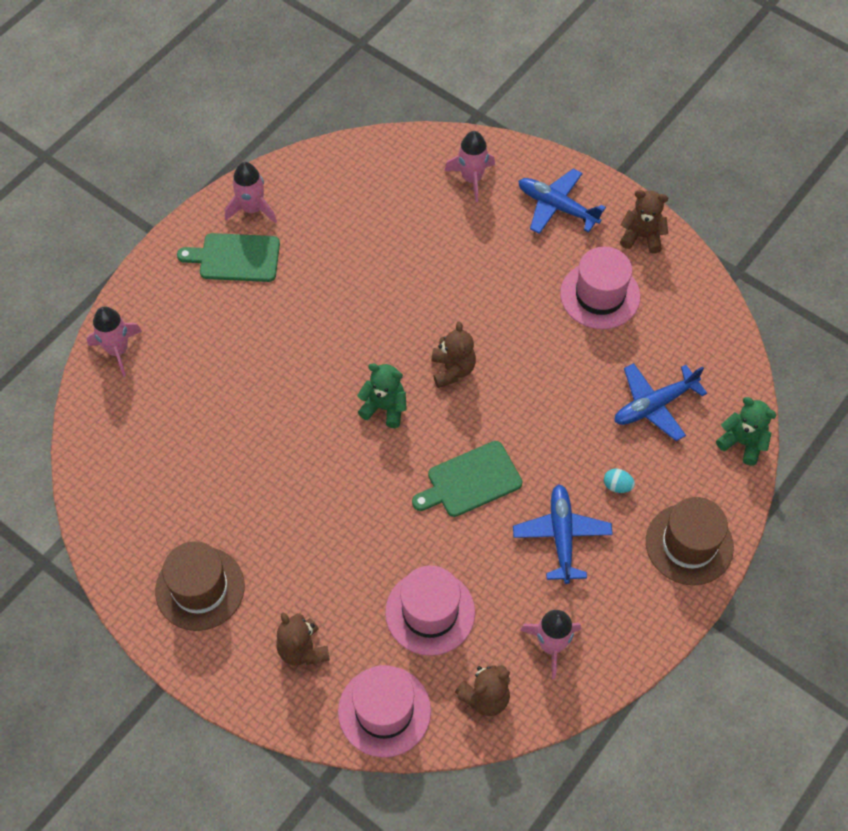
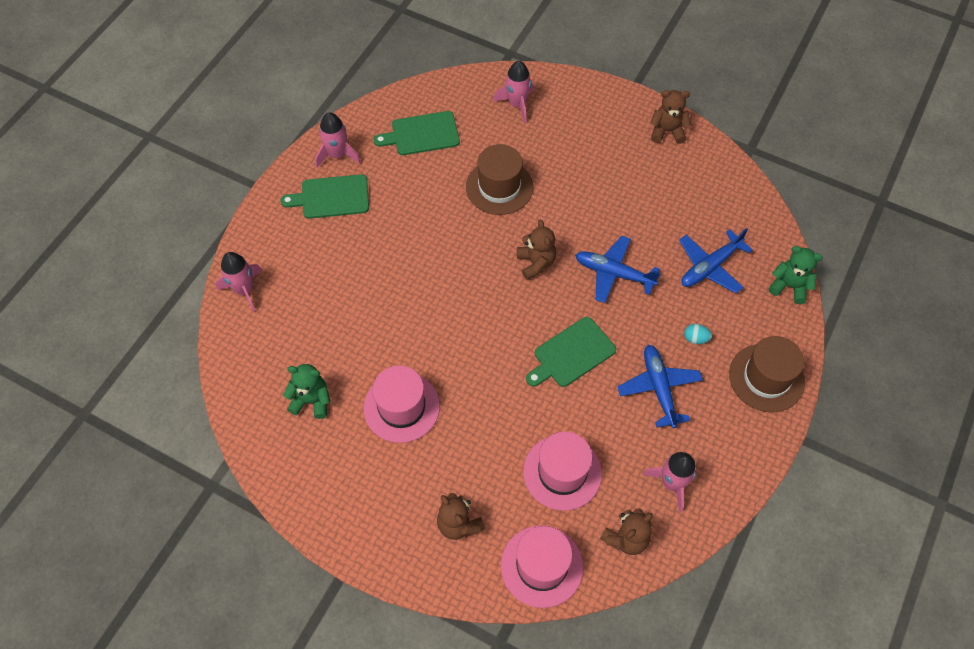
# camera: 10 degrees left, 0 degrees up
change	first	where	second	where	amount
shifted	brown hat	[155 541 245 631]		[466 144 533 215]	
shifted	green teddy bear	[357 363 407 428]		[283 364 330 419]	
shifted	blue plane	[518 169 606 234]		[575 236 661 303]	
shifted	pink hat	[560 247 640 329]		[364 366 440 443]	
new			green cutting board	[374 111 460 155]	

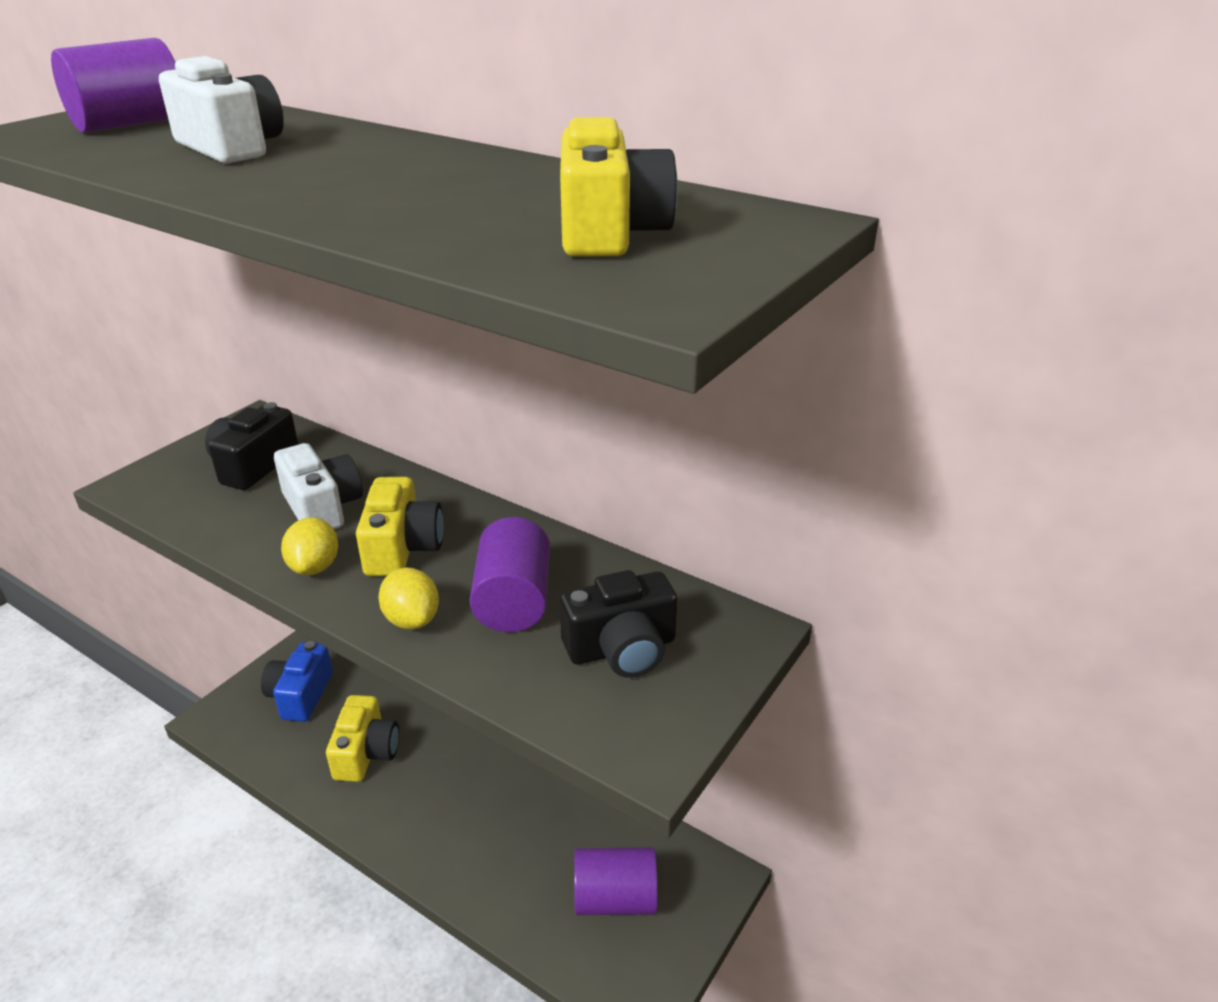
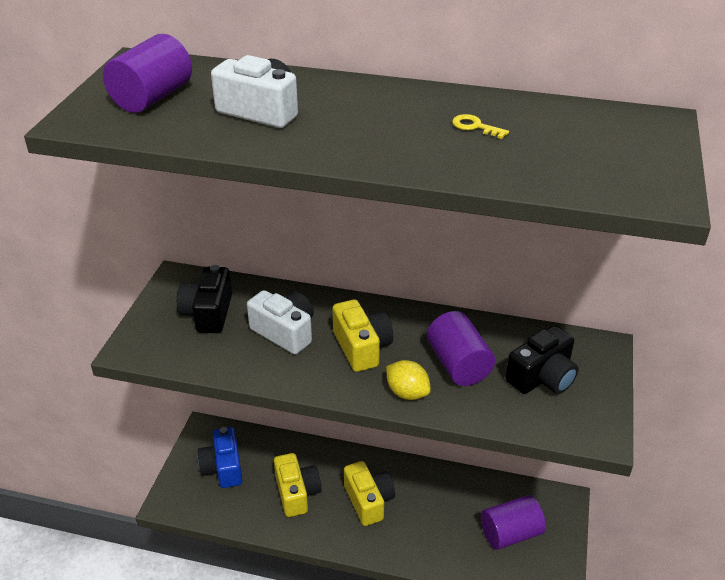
# camera: 20 degrees left, 5 degrees up
change	first	where	second	where	amount
gone	yellow lemon	[281 517 338 575]			
shifted	yellow camera	[560 117 678 257]		[344 461 395 526]	
new			yellow key	[452 114 509 139]	

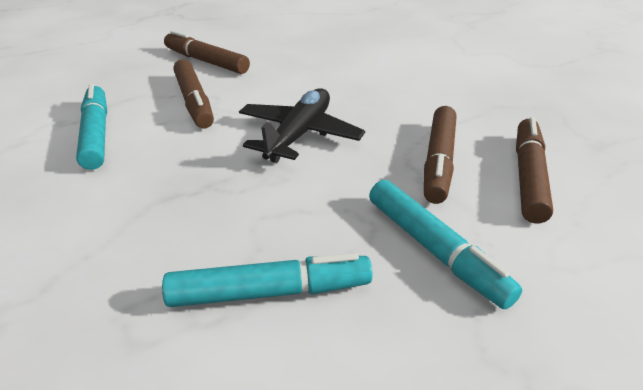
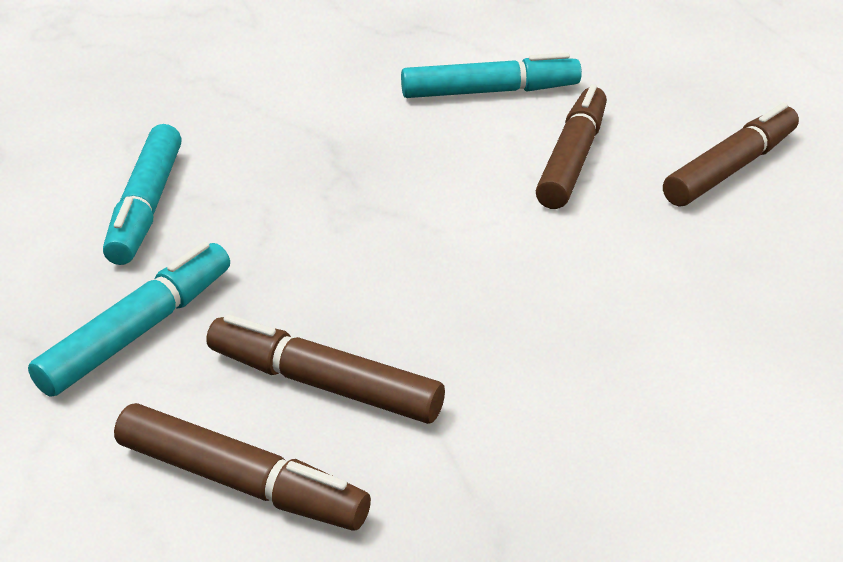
# camera: 100 degrees right, 0 degrees up
change	first	where	second	where	amount
rotated	brown marker	[173 59 214 128]		[536 84 607 209]	120 degrees clockwise
gone	black plane	[239 88 365 163]			
rotated	turquoise marker	[369 180 523 309]		[28 242 230 397]	150 degrees clockwise

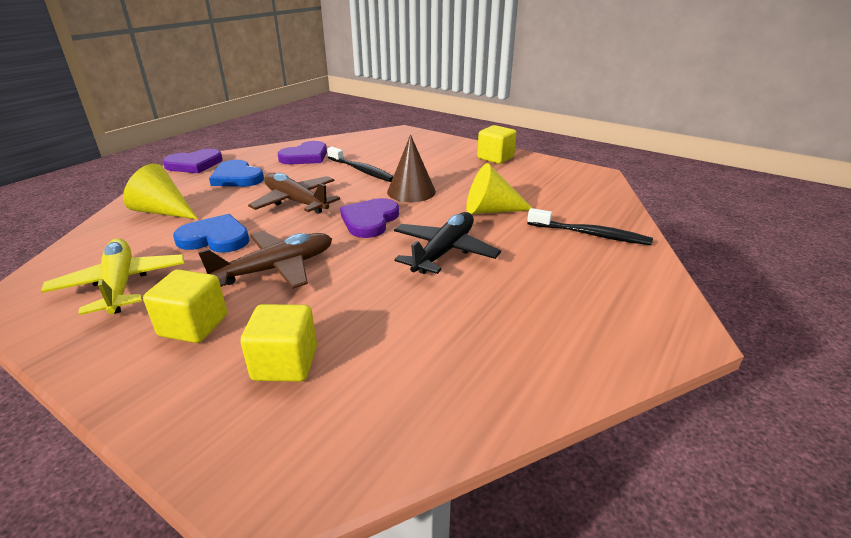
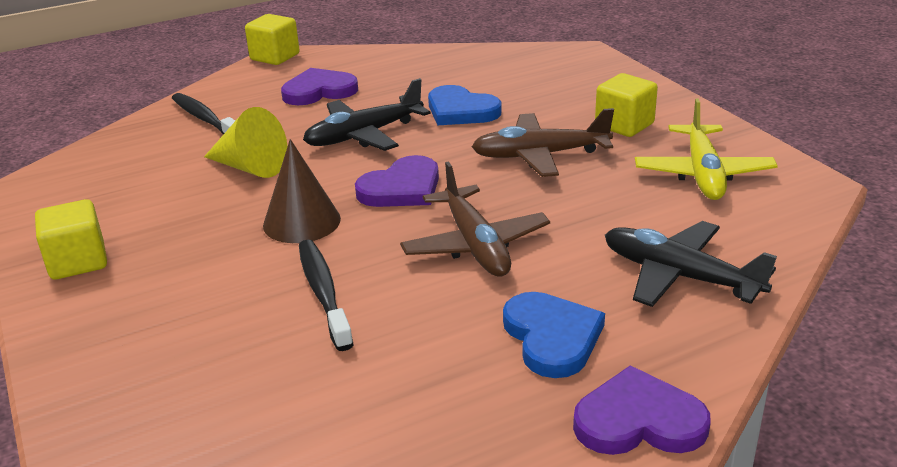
# camera: 150 degrees left, 0 degrees up
change	first	where	second	where	amount
swapped	yellow cone	[123 164 198 219]	black plane	[605 221 777 307]	
shifted	blue heart	[173 214 249 253]		[428 85 501 125]	
shifted	yellow cube	[240 304 317 382]		[245 14 300 65]	
shifted	purple heart	[278 141 327 164]		[281 68 358 105]	

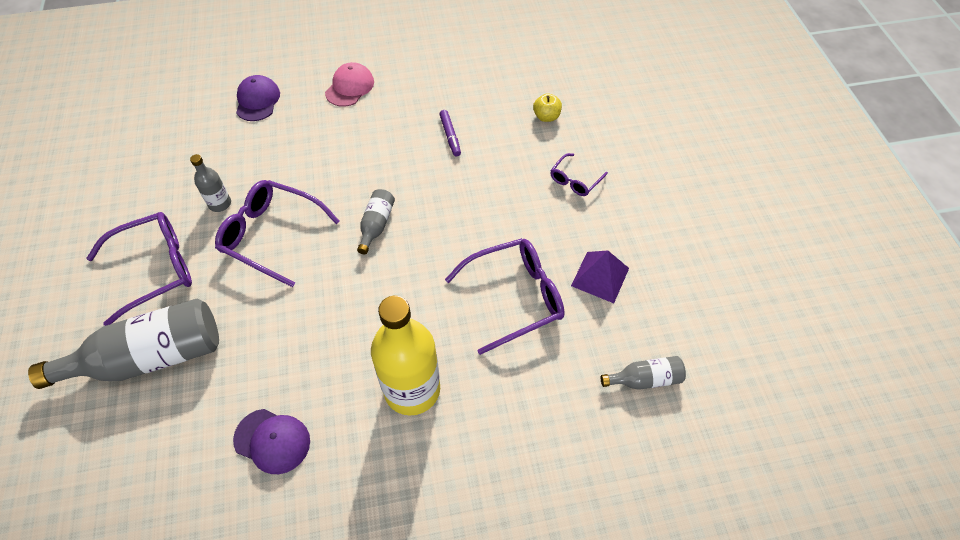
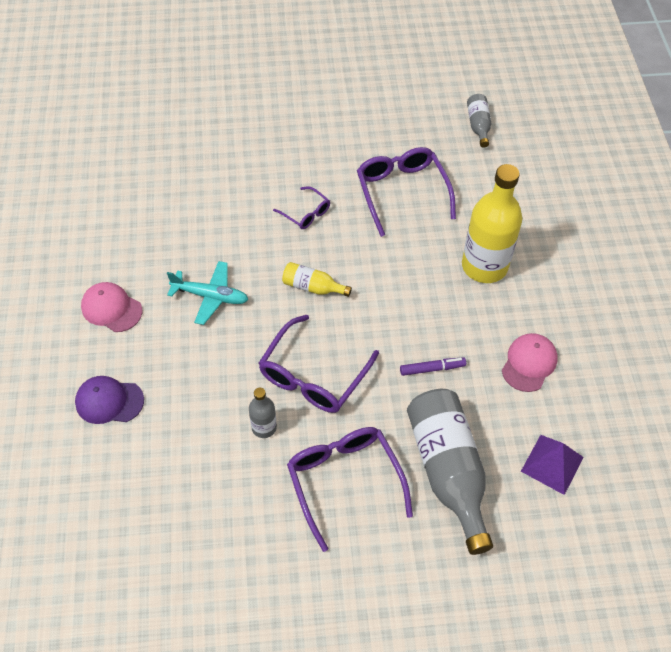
# camera: 85 degrees left, 0 degrees up
change	first	where	second	where	amount
repainted	purple cap	[233 409 310 474]	pink cap	[502 333 558 392]	
repainted	grey bottle	[357 189 395 254]	yellow bottle	[282 262 352 297]	
shifted	purple marker	[439 110 461 156]		[400 357 466 376]	
gone	yellow apple	[533 93 562 122]			
shifted	purple glasses	[550 153 608 196]		[273 186 330 229]	
shifted	purple pyramid	[571 251 629 303]		[521 435 584 495]	
new			turquoise plane	[167 261 249 325]	

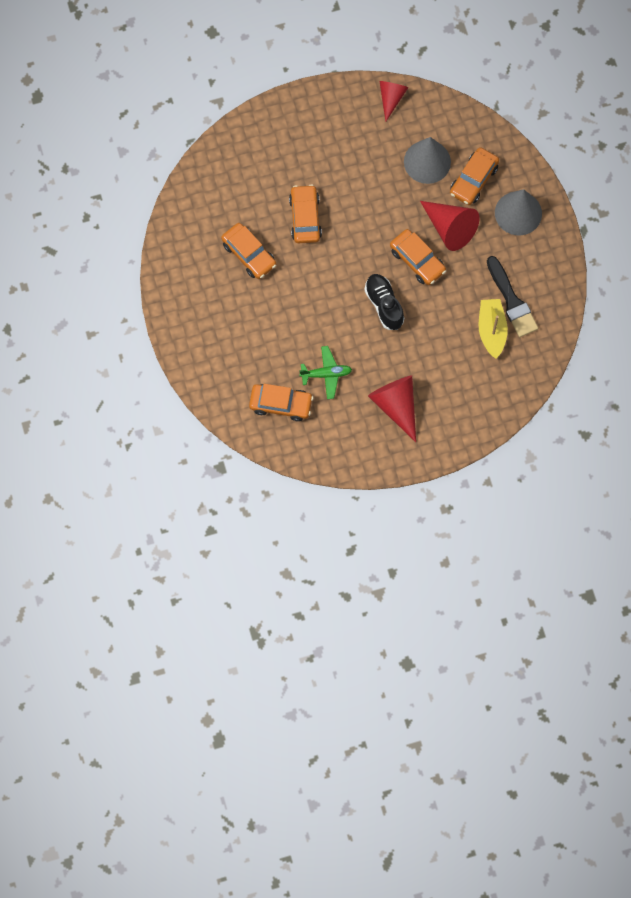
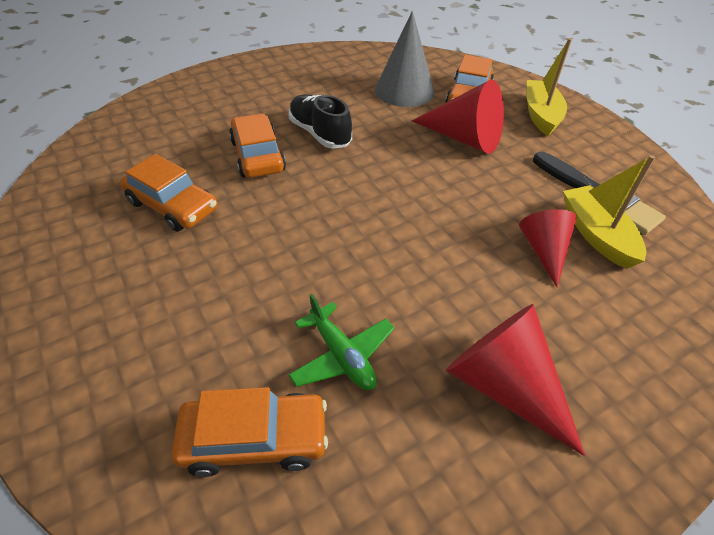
# camera: 15 degrees left, 25 degrees down
change	first	where	second	where	amount
rotated	green plane	[299 346 352 399]		[288 294 394 390]	75 degrees clockwise
shifted	black shoe	[364 274 404 330]		[288 94 352 149]	
shifted	red cone	[379 81 409 121]		[519 209 576 287]	
gone	orange car	[390 229 446 285]			
swapped	grey cone	[495 189 542 235]	yellow boat	[526 38 572 136]	

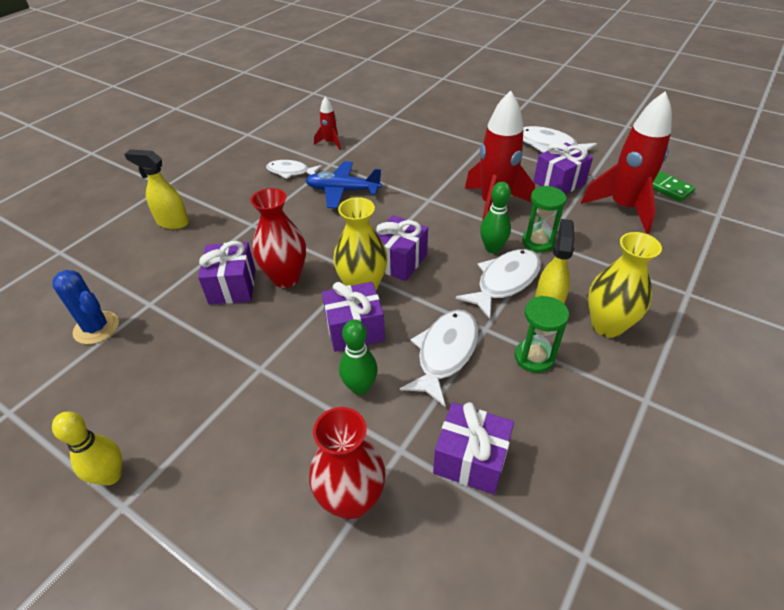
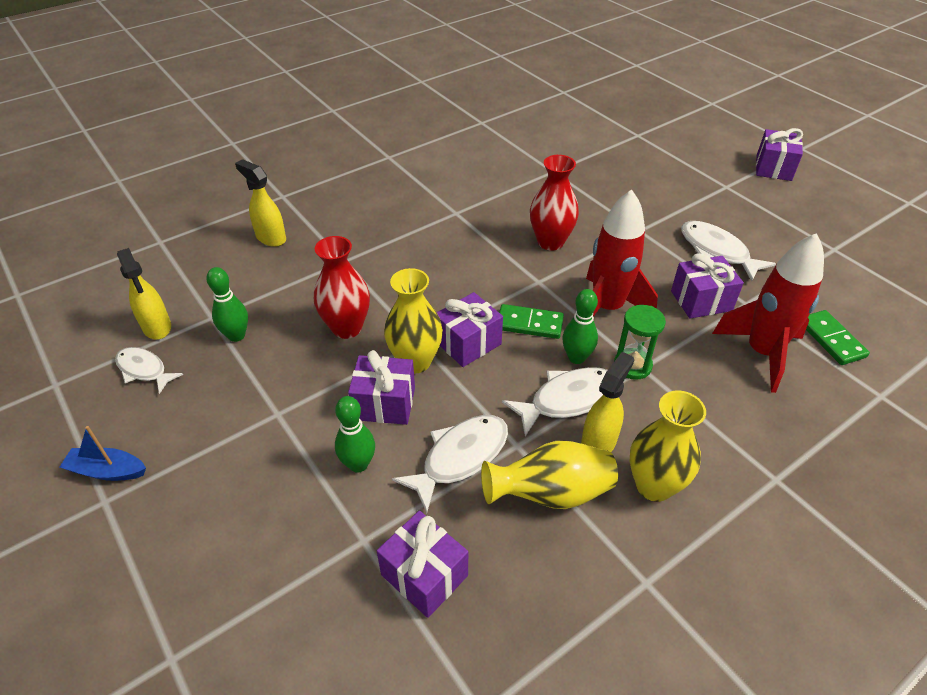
# camera: 20 degrees right, 0 degrees up
change	first	where	second	where	amount
swapped	blue cactus	[52 270 119 344]	yellow spray bottle	[117 248 171 340]	
swapped	yellow bowling pin	[52 412 122 486]	blue boat	[60 426 146 481]	
shifted	purple gift	[198 241 256 305]		[756 128 803 181]	
shifted	white fish	[266 160 322 179]		[115 347 183 394]	
gone	blue plane	[305 161 382 209]			
shifted	red vase	[309 407 386 520]		[530 155 579 251]	
gone	red rocket	[314 96 341 150]			
swapped	green hourglass	[515 296 569 373]	yellow vase	[481 441 618 509]	
new			green bowling pin	[206 267 248 342]	
new			green domino	[499 304 564 339]	

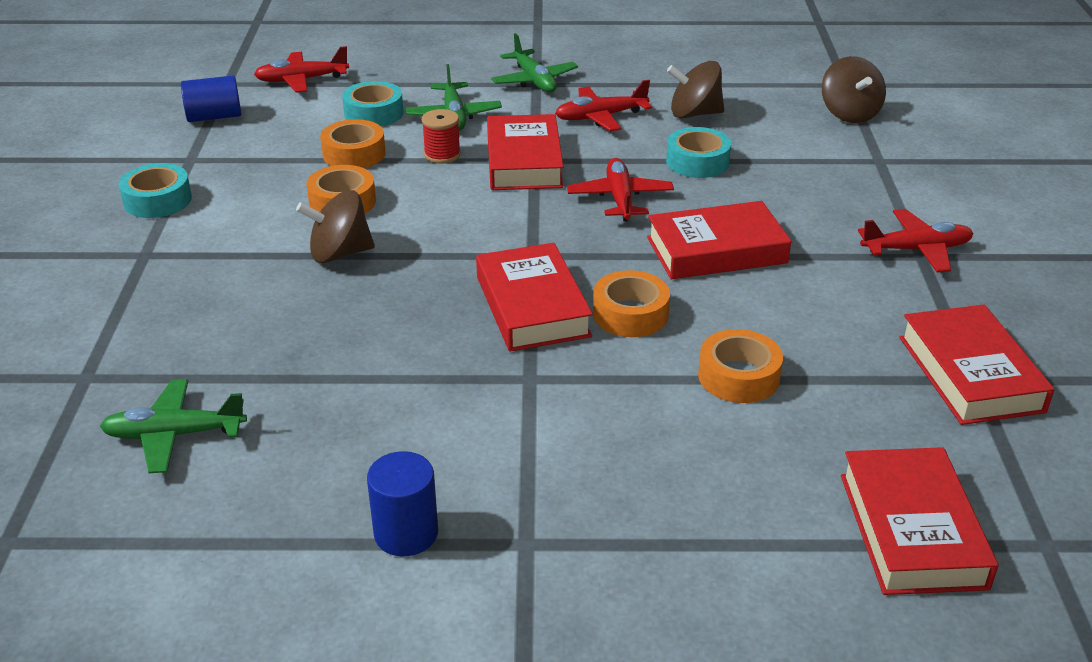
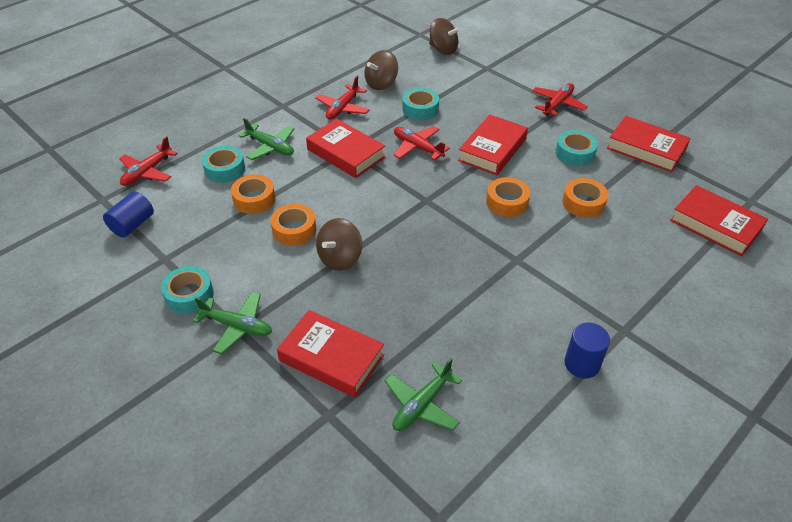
# camera: 45 degrees left, 10 degrees up
change	first	where	second	where	amount
gone	red spool	[422 109 461 163]			
shifted	red book	[476 243 593 352]		[277 310 384 397]	
shifted	green plane	[491 33 578 93]		[193 292 272 354]	
new			turquoise tape	[555 130 598 166]	

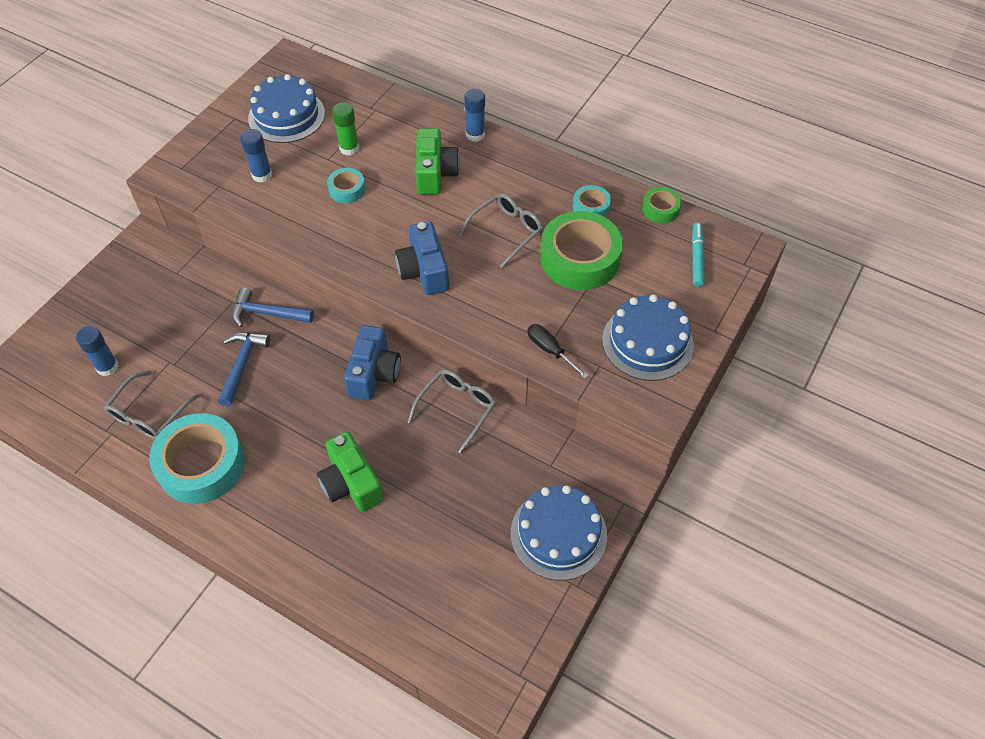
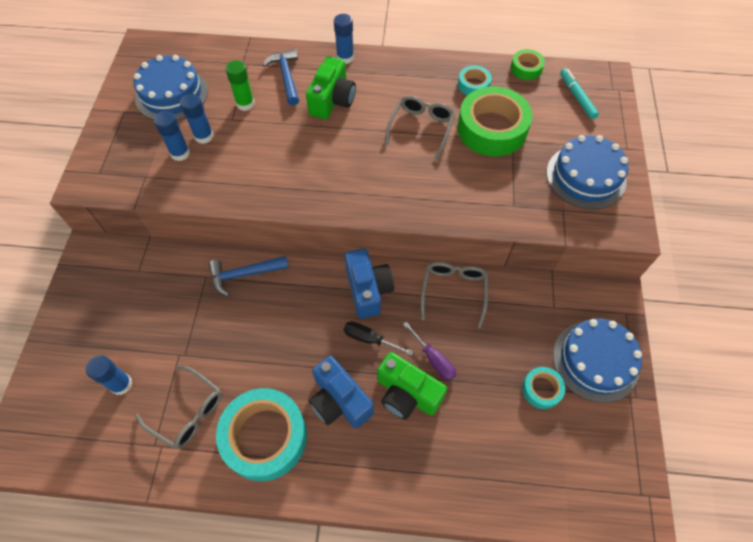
# camera: 25 degrees left, 5 degrees up
change	first	where	second	where	amount
rotated	grey glasses	[104 370 199 440]		[135 365 222 449]	60 degrees counterclockwise
shifted	blue hammer	[218 332 270 406]		[263 48 299 106]	
shifted	turquoise tape	[327 168 365 203]		[522 367 565 409]	
shifted	blue camera	[395 221 449 295]		[309 356 374 428]	
rotated	green camera	[415 128 460 195]		[306 56 356 119]	45 degrees clockwise
shifted	black screwdriver	[527 324 589 379]		[344 321 414 356]	
new			blue glue stick	[180 94 214 144]	
new			purple screwdriver	[403 322 456 381]	

